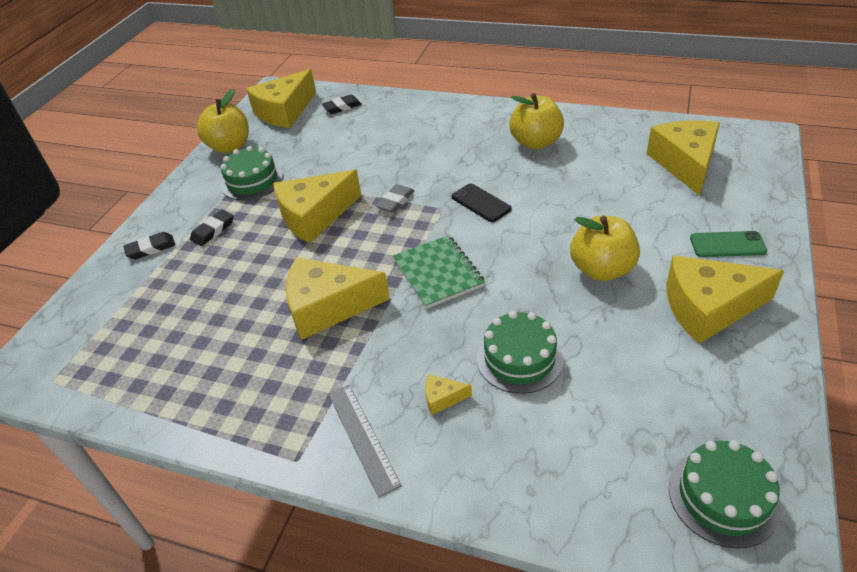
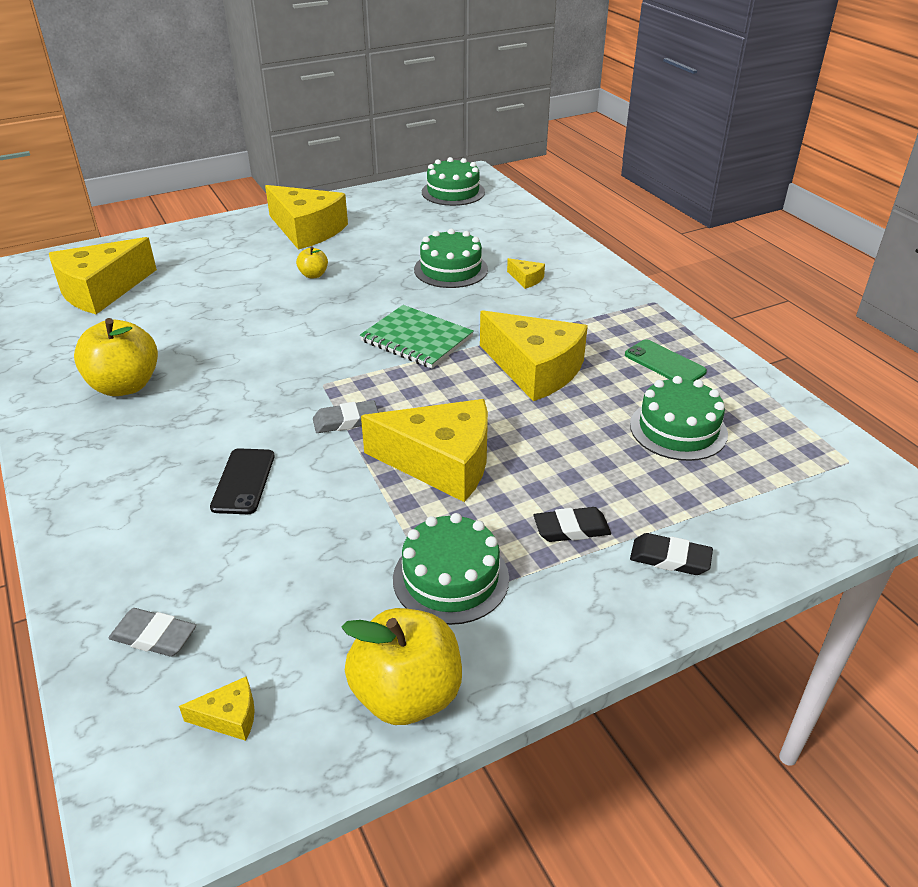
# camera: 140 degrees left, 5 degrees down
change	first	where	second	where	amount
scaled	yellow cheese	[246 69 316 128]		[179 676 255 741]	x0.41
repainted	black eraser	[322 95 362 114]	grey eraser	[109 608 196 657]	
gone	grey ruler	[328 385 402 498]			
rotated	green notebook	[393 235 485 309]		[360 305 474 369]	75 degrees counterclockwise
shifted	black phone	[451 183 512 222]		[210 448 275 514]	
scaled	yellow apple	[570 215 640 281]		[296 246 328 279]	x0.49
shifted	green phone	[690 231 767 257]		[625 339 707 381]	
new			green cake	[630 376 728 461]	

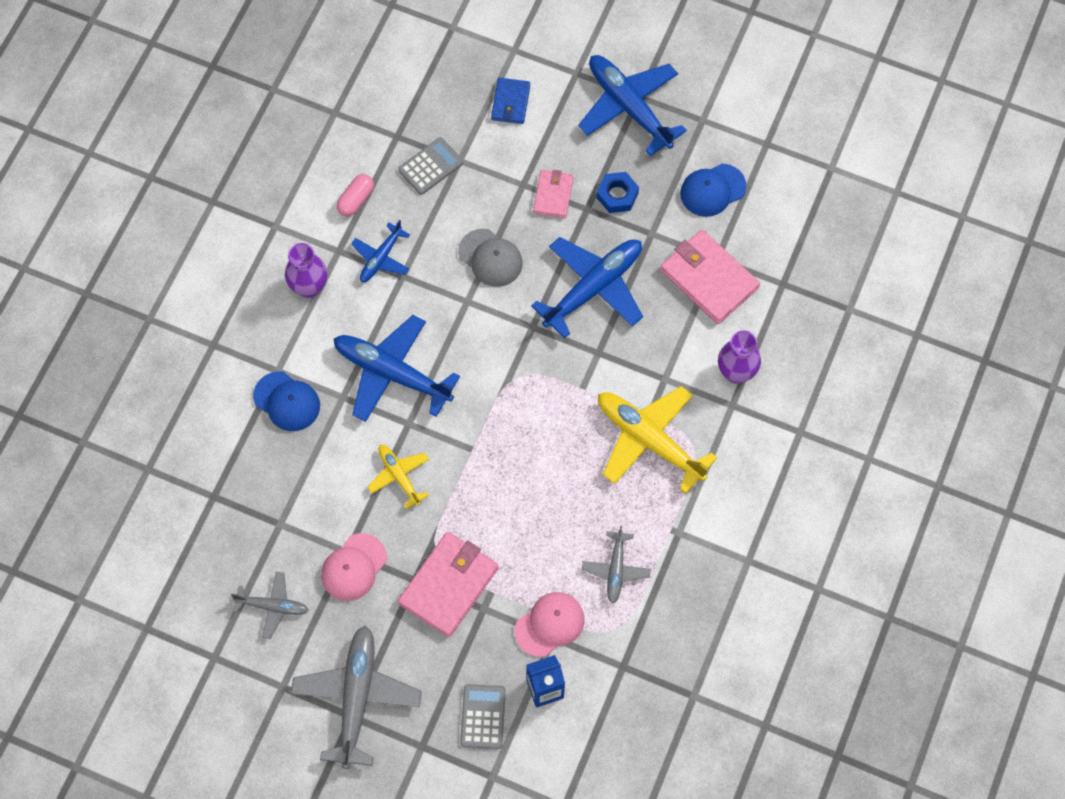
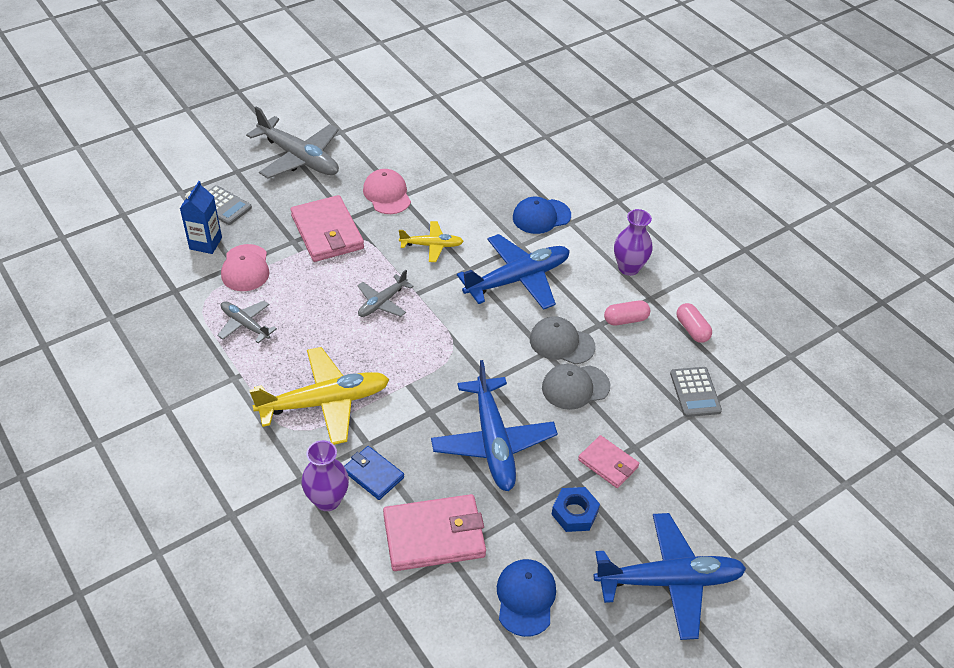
# camera: 120 degrees right, 20 degrees down
change	first	where	second	where	amount
shifted	grey plane	[231 572 309 639]		[357 270 414 317]	
swapped	blue plane	[351 220 410 282]	pink capsule	[604 301 650 325]	
shifted	blue wallet	[491 78 530 124]		[344 446 404 500]	
new			grey cap	[530 316 596 364]	

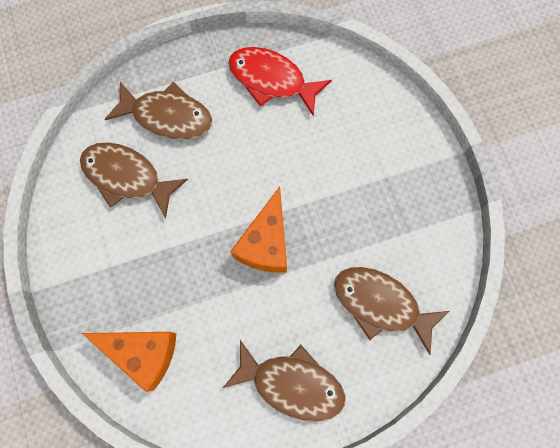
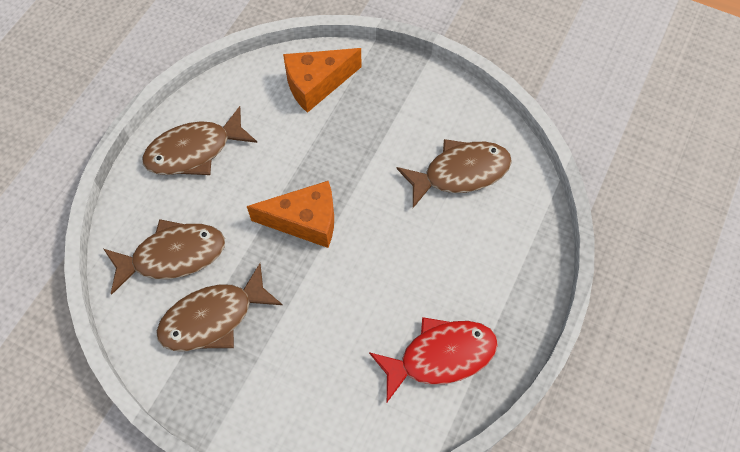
# camera: 135 degrees right, 10 degrees down
change	first	where	second	where	amount
shifted	brown fish	[105 82 212 140]		[156 263 283 351]	
rotated	orange cheese	[230 186 287 273]		[247 180 334 248]	120 degrees clockwise

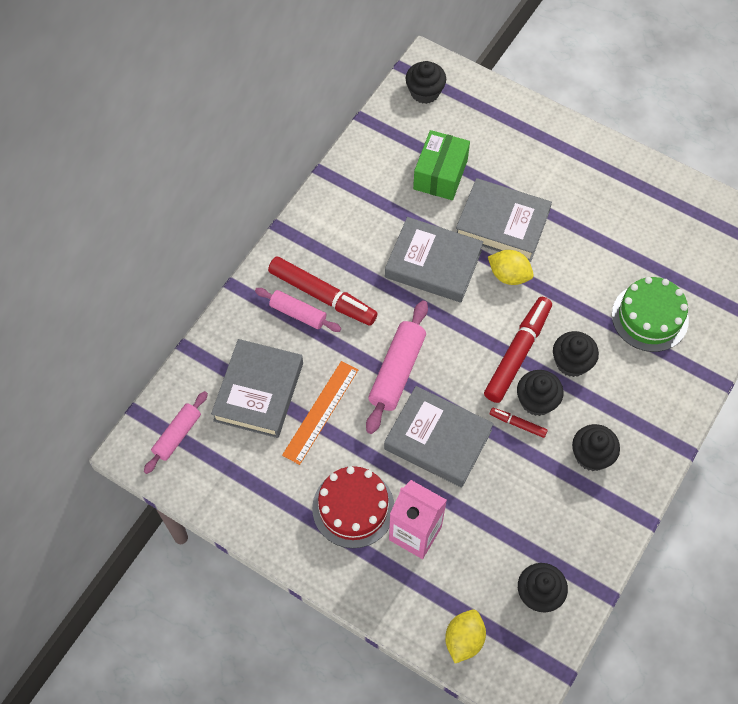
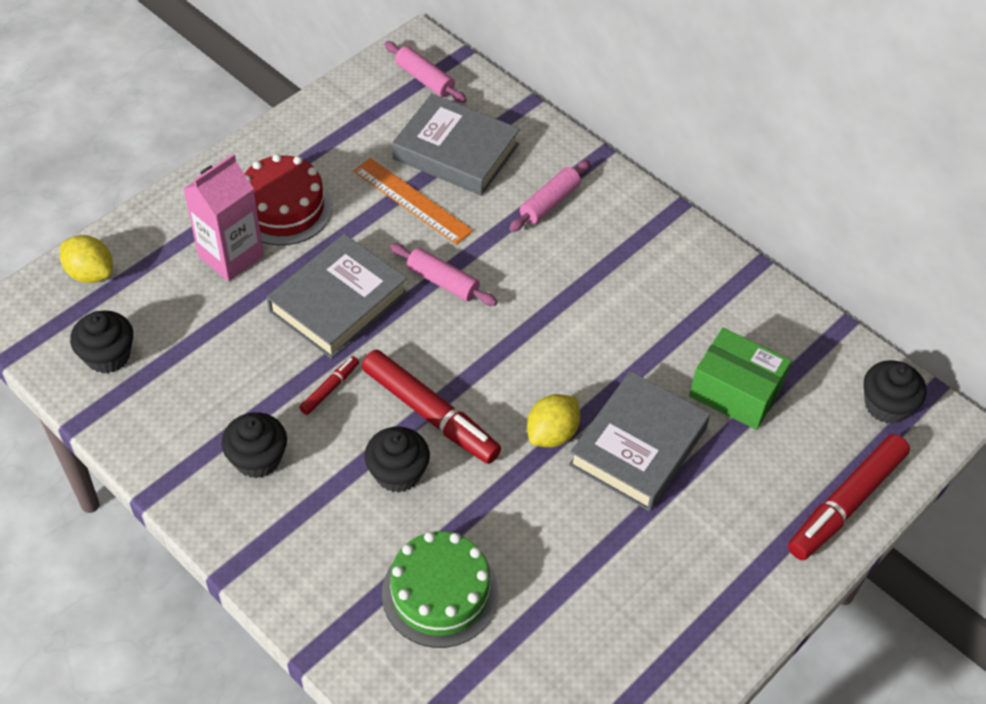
# camera: 100 degrees right, 10 degrees down
change	first	where	second	where	amount
shifted	red marker	[268 257 378 326]		[788 434 910 560]	
scaled	pink rolling pin	[366 300 428 434]		[390 244 497 306]	x0.65
gone	grey book	[385 217 483 303]			
gone	black cupcake	[517 370 564 416]			

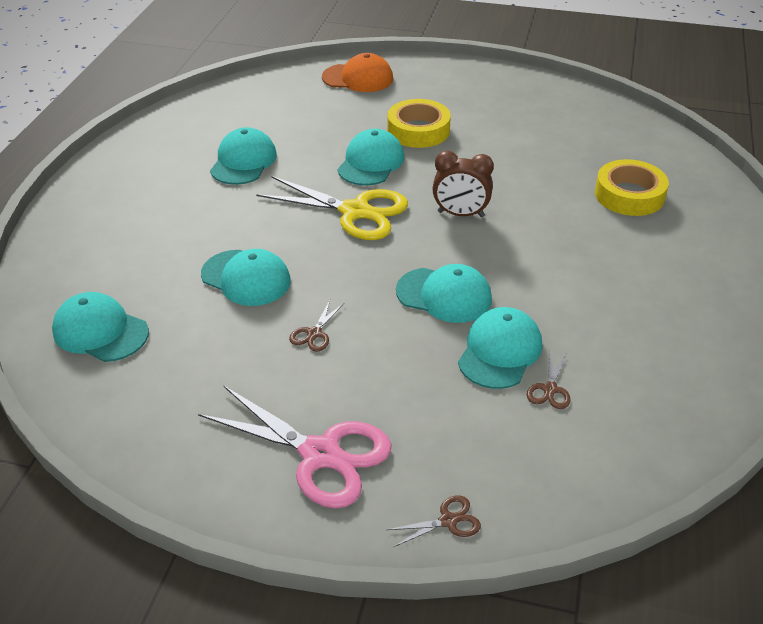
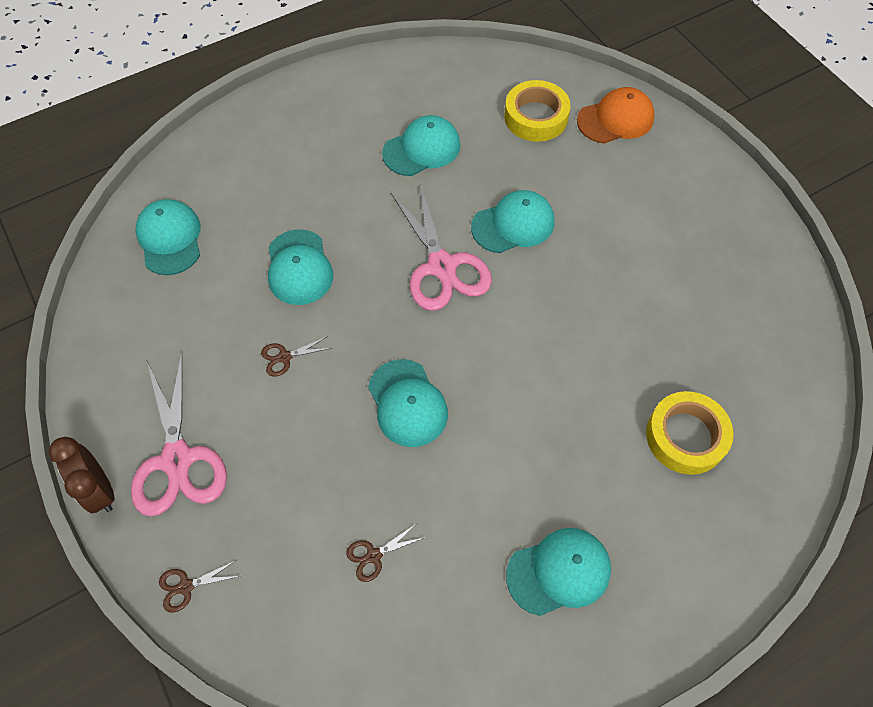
# camera: 45 degrees right, 20 degrees up
change	first	where	second	where	amount
repainted	yellow scissors	[256 176 408 240]	pink scissors	[391 182 492 311]	
rotated	orange cap	[322 53 393 92]		[577 87 655 144]	75 degrees counterclockwise
shifted	yellow tape	[387 99 451 148]		[504 80 571 142]	
rotated	brown scissors	[387 496 481 547]		[159 560 239 612]	135 degrees clockwise
shifted	brown clock	[432 151 494 217]		[48 437 115 513]	
shifted	turquoise cap	[458 307 542 389]		[506 528 611 616]	

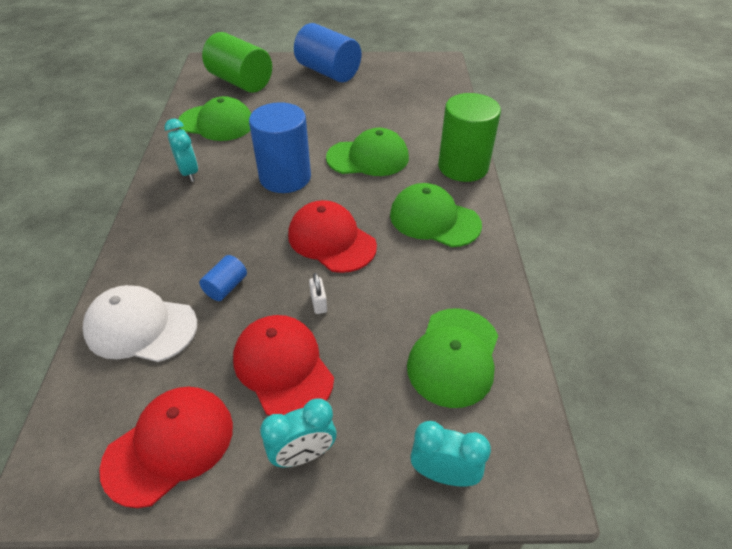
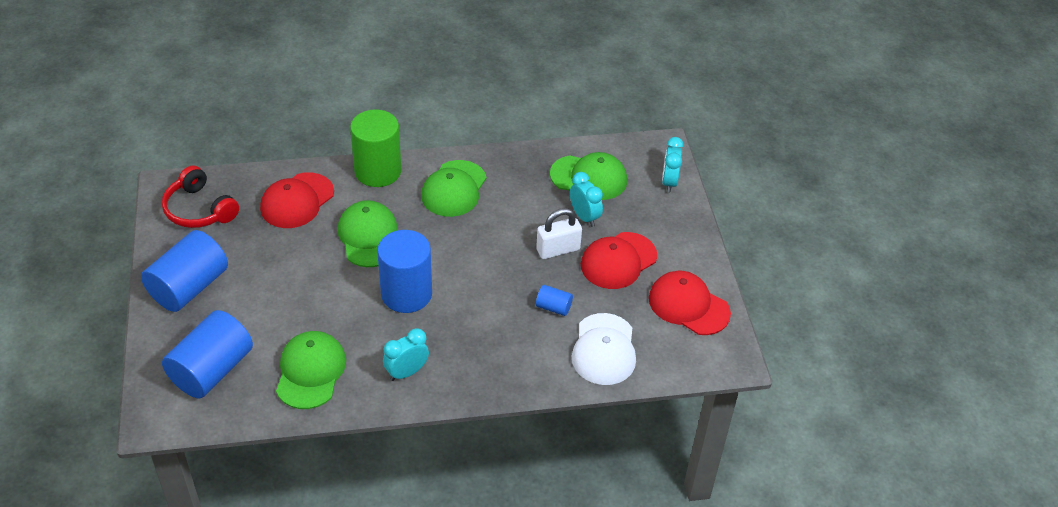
# camera: 100 degrees left, 0 degrees up
change	first	where	second	where	amount
repainted	green cylinder	[202 32 272 93]	blue cylinder	[162 310 253 398]	
shifted	turquoise clock	[260 398 336 467]		[570 172 603 227]	
shifted	red cap	[288 200 377 273]		[260 172 334 228]	
scaled	white padlock	[309 273 327 314]		[536 208 582 259]	x1.89
new			red headphones	[162 165 239 228]	

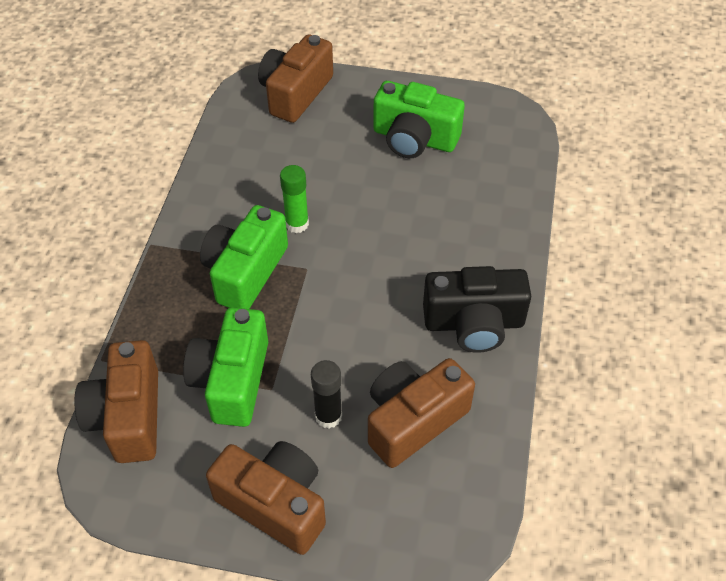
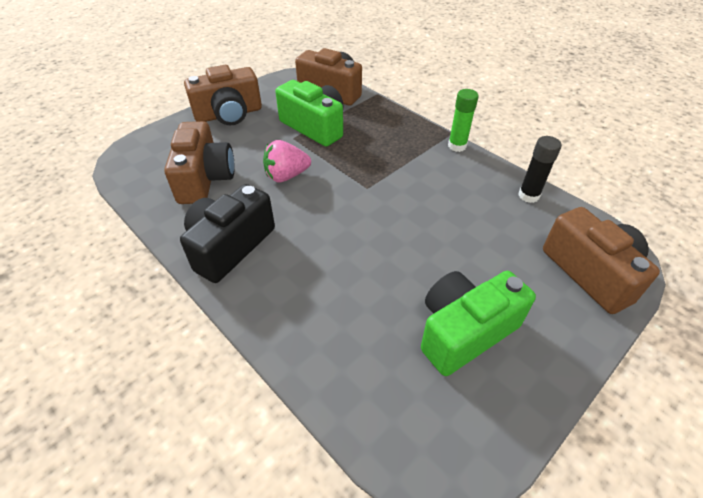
# camera: 125 degrees right, 5 degrees down
change	first	where	second	where	amount
gone	green camera	[200 205 288 309]			
shifted	green glue stick	[280 165 309 233]		[448 89 479 152]	
shifted	black glue stick	[311 360 342 429]		[518 136 562 203]	
new			pink strawberry	[263 140 311 182]	

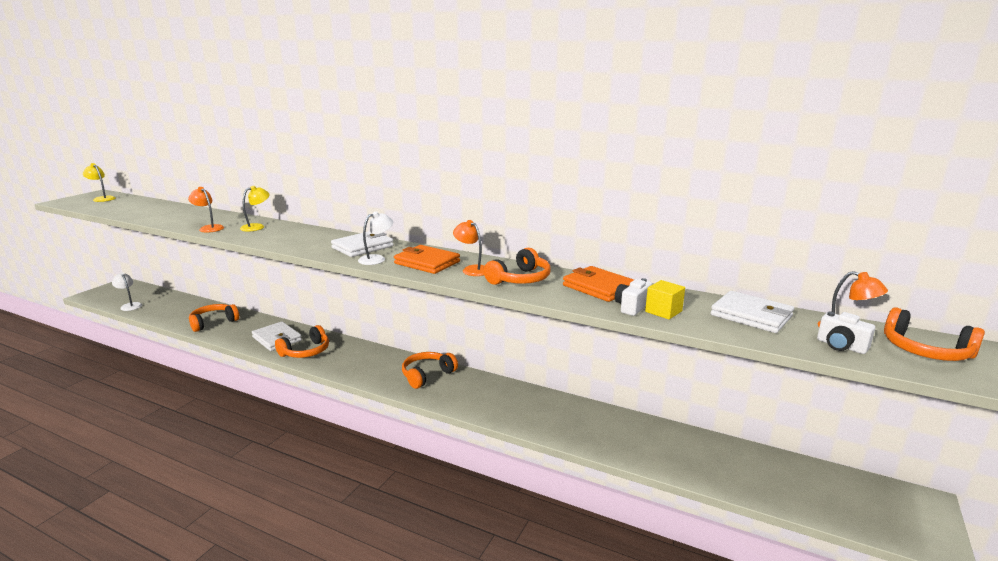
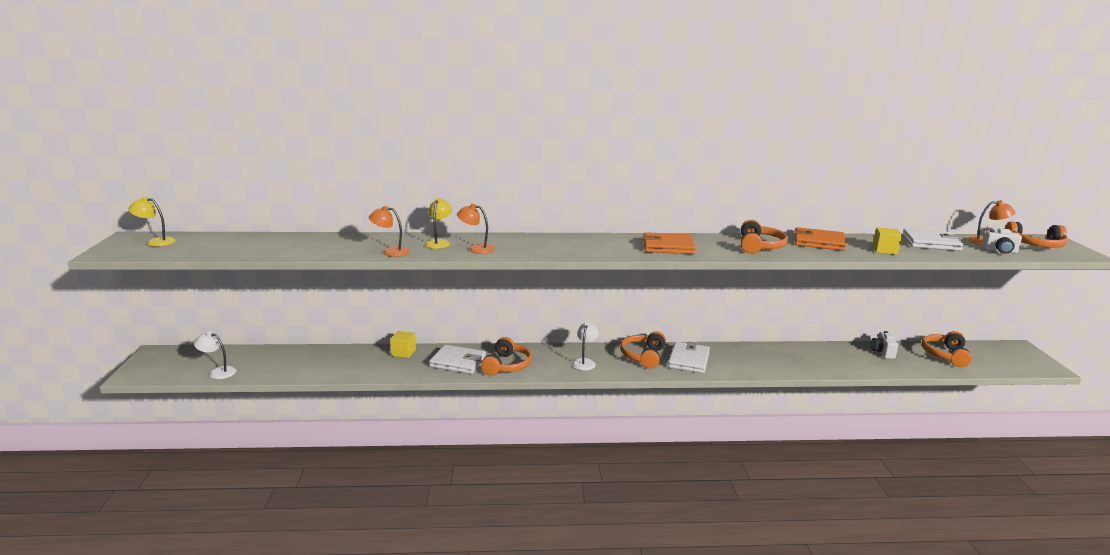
# camera: 30 degrees left, 0 degrees up
change	first	where	second	where	amount
shifted	orange headphones	[189 304 239 332]		[922 331 972 367]	
shifted	white wallet	[331 231 394 257]		[668 341 710 373]	
shifted	white lamp	[358 211 393 265]		[572 322 599 371]	
shifted	orange lamp	[453 220 485 276]		[457 204 495 254]	
shifted	white camera	[615 278 652 316]		[871 331 898 359]	
new			yellow cube	[390 331 416 358]	

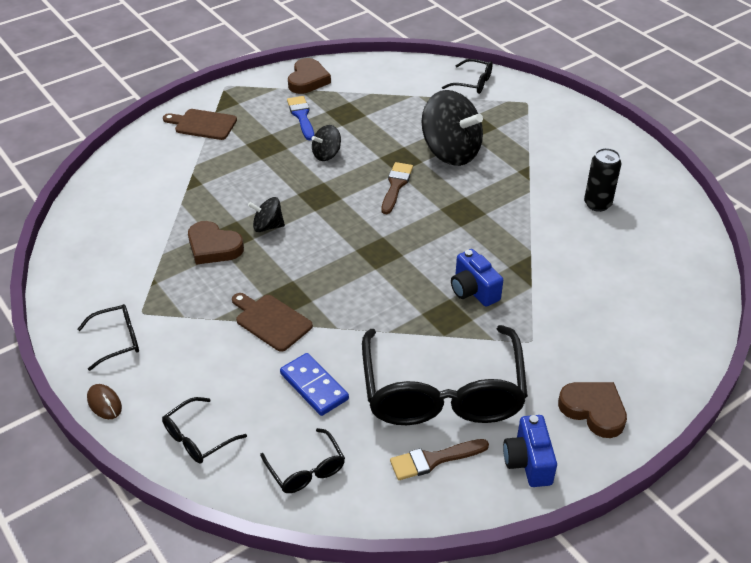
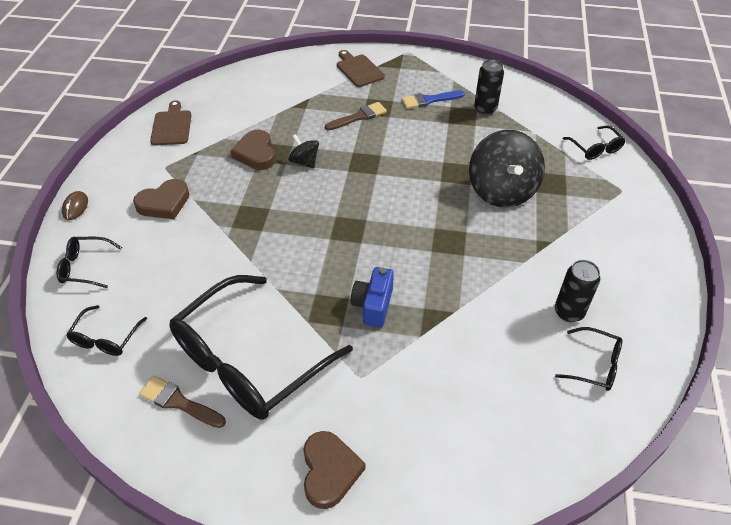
# camera: 45 degrees right, 5 degrees up
change	first	where	second	where	amount
shifted	black glasses	[78 304 139 371]		[555 327 622 391]	
shifted	brown cutting board	[232 293 313 352]		[150 100 192 146]	
gone	blue domino	[280 353 349 416]			
rotated	blue brush	[287 96 314 140]		[401 90 465 109]	135 degrees counterclockwise
shifted	brown heart	[288 58 331 94]		[133 179 189 219]	
gone	black spinning top	[312 125 341 161]			
shifted	brown brush	[382 162 413 214]		[325 102 387 131]	
gone	blue camera	[503 415 557 487]			
new			black can	[474 60 504 115]	

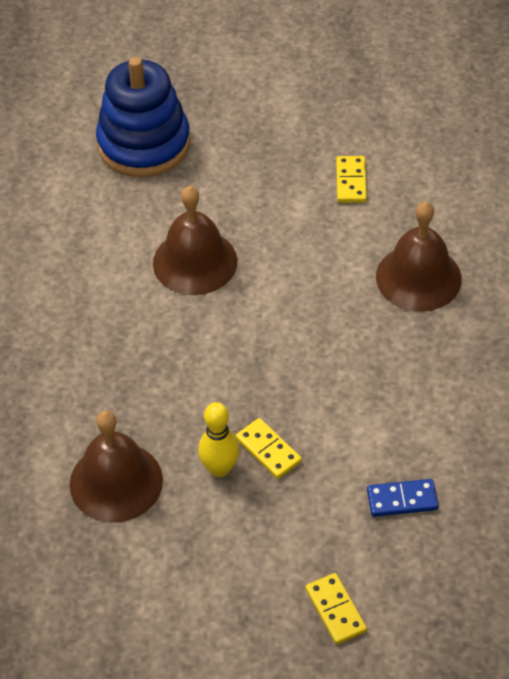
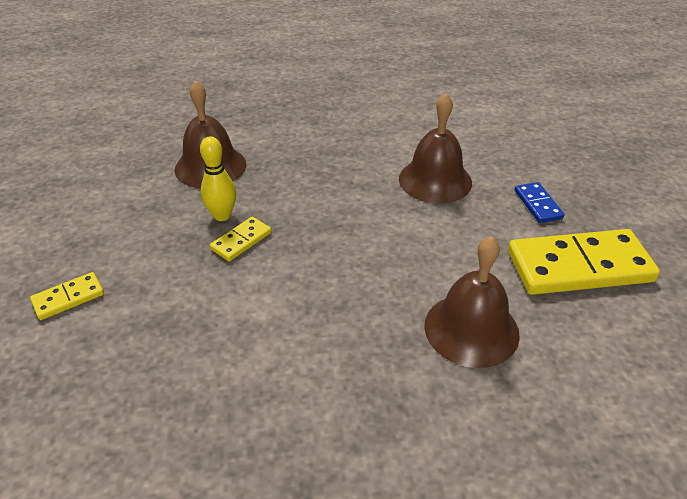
# camera: 80 degrees right, 10 degrees down
change	first	where	second	where	amount
gone	blue stacking toy	[96 57 190 177]			
scaled	yellow domino	[336 156 367 203]		[508 229 660 295]	x2.16
shifted	blue domino	[367 479 439 517]		[515 182 564 223]	

